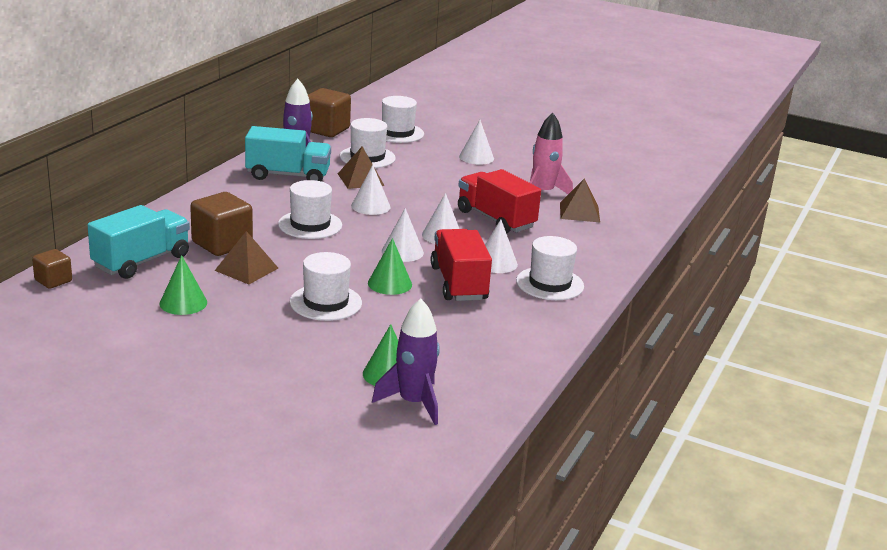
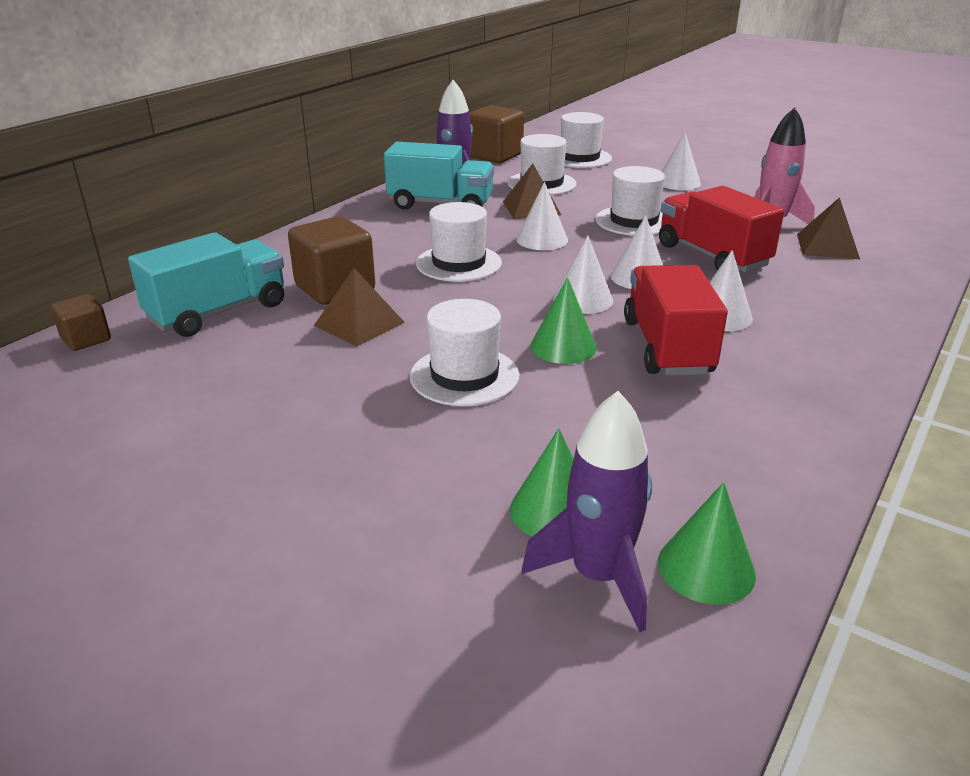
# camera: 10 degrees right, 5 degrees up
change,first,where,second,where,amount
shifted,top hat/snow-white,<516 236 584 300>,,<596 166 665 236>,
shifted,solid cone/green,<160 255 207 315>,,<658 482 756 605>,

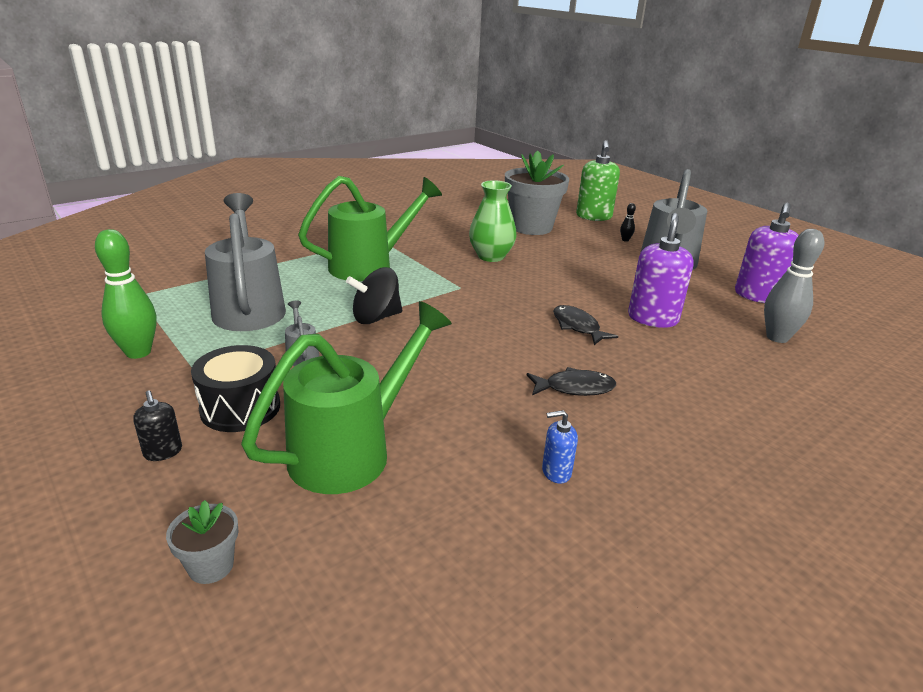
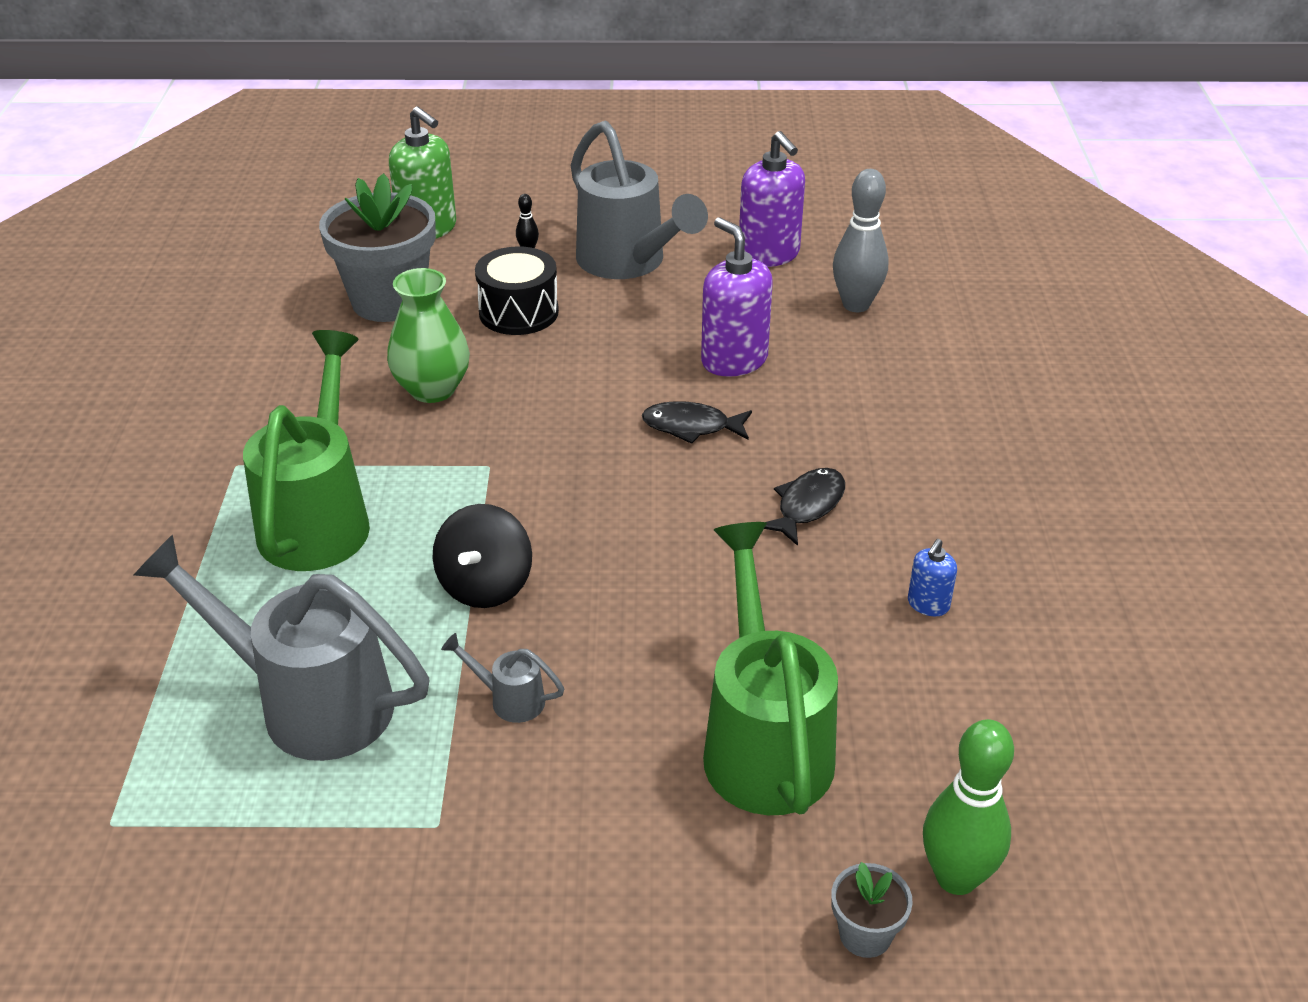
# camera: 50 degrees left, 10 degrees up
change,first,where,second,where,amount
shifted,snare drum/jet-black,<191 345 280 432>,,<475 247 559 335>,
shifted,tenpin/green,<95 229 157 359>,,<923 719 1014 895>,
gone,soap dispenser/jet-black,<133 391 182 461>,,,

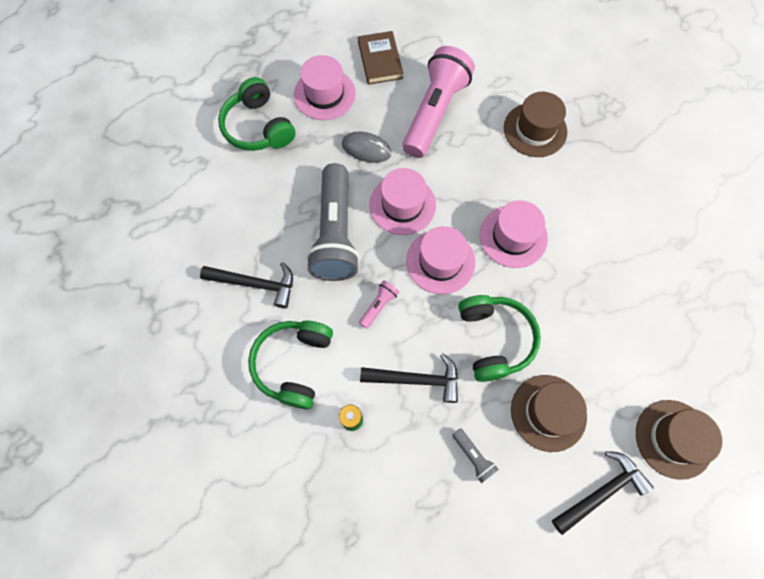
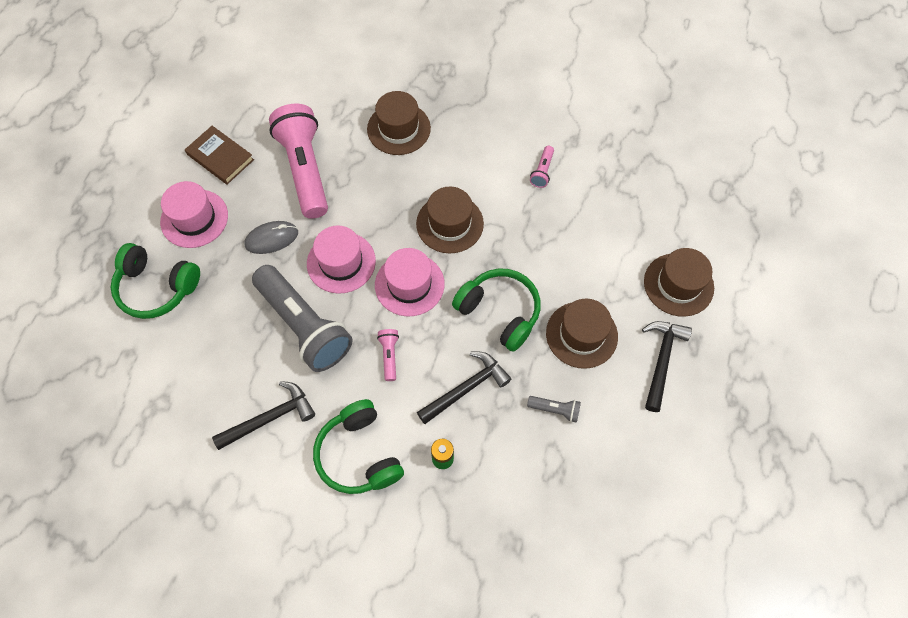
# camera: 40 degrees left, 5 degrees down
change,first,where,second,where,amount
repainted,top hat/pink,<480 200 548 268>,top hat/russet,<416 186 484 253>,
new,,,pocket torch/pink,<530 146 554 188>,

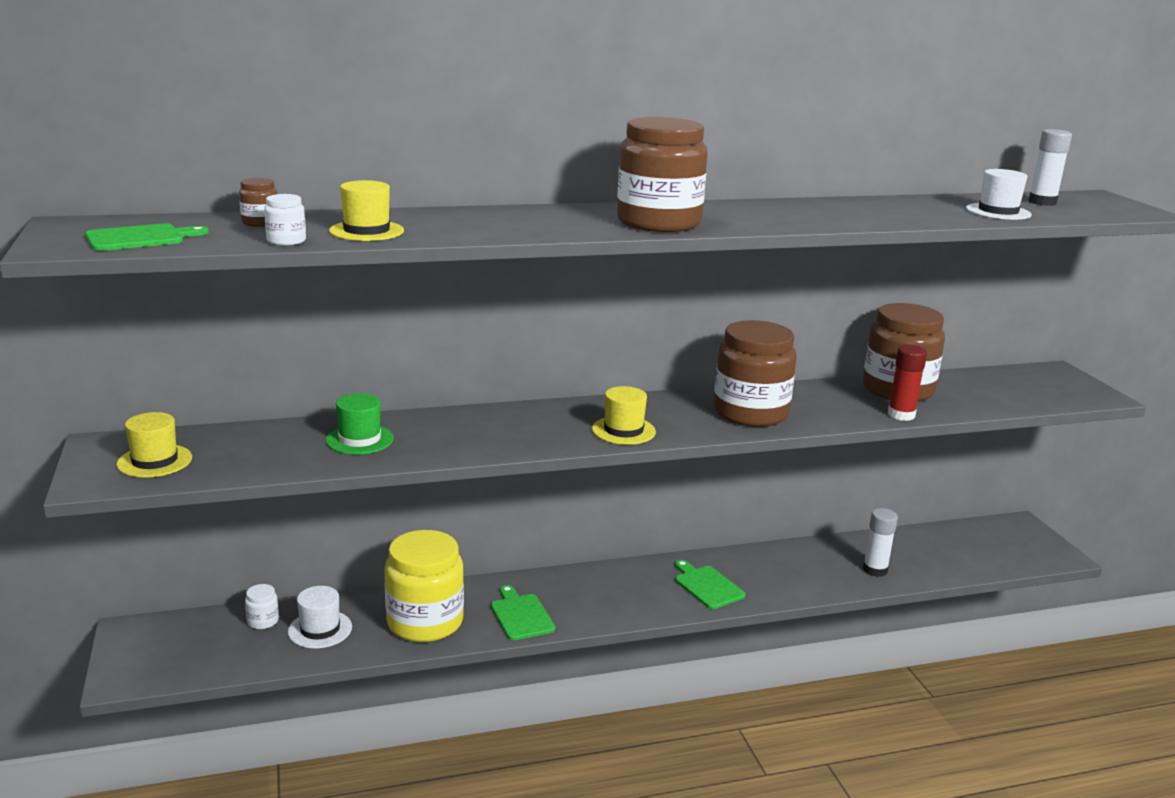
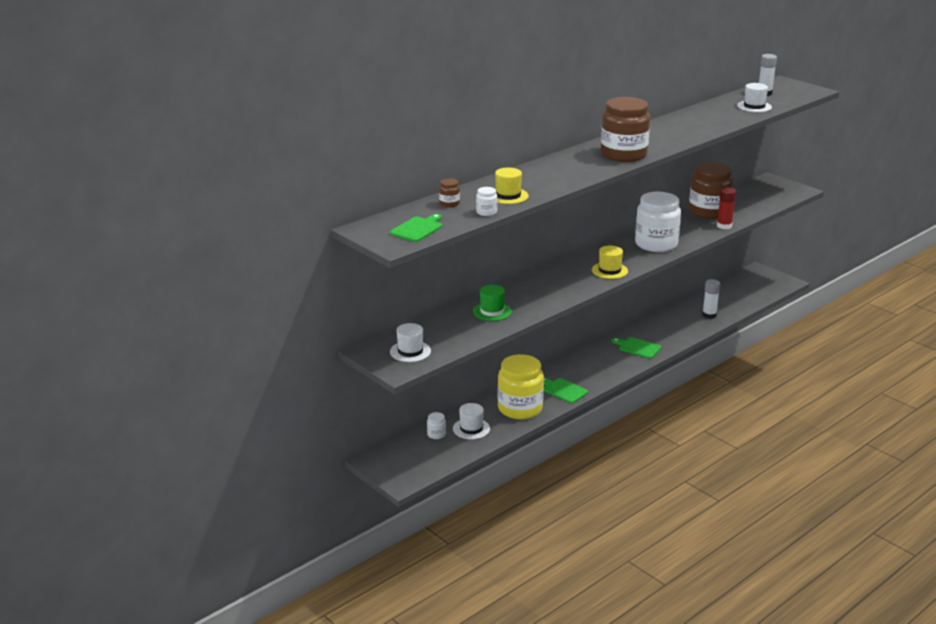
# camera: 25 degrees left, 5 degrees up
change,first,where,second,where,amount
repainted,top hat/golden,<117 412 192 478>,top hat/snow-white,<390 323 431 362>,
repainted,preserve jar/russet,<714 320 796 427>,preserve jar/snow-white,<635 192 681 252>,

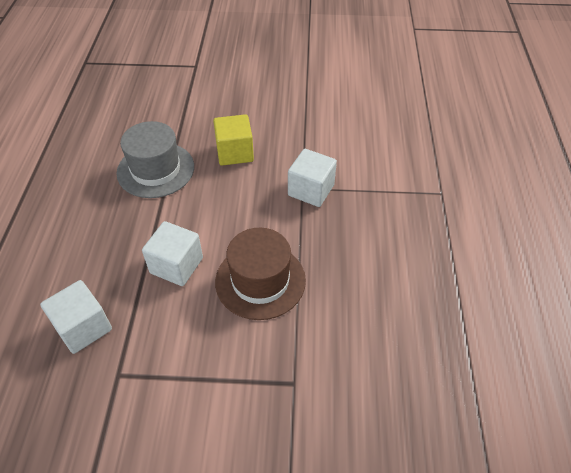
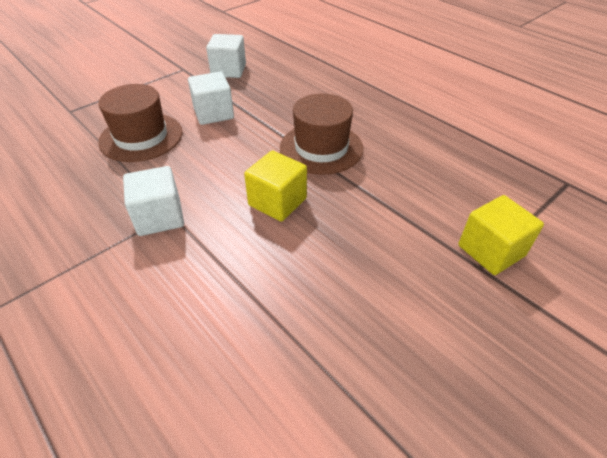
# camera: 135 degrees right, 5 degrees down
change,first,where,second,where,amount
repainted,top hat/grey,<116 121 194 198>,top hat/russet,<280 93 363 175>,
new,,,cube/golden,<458 195 544 275>,

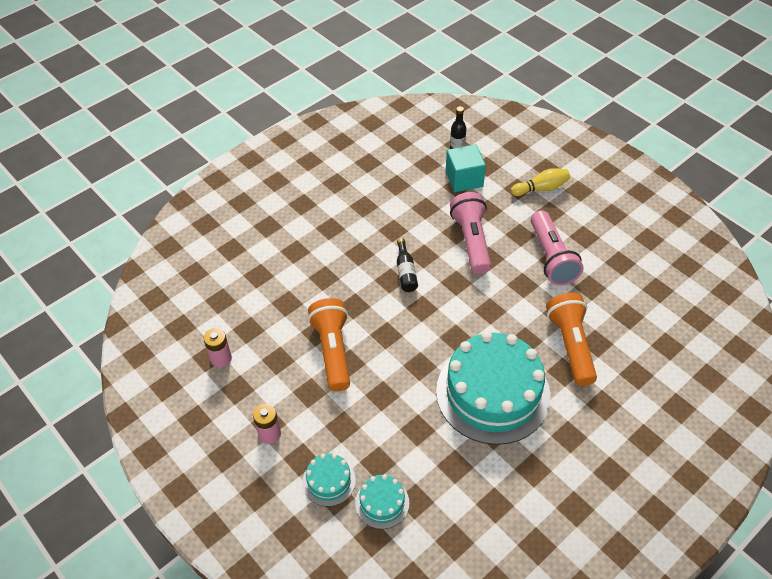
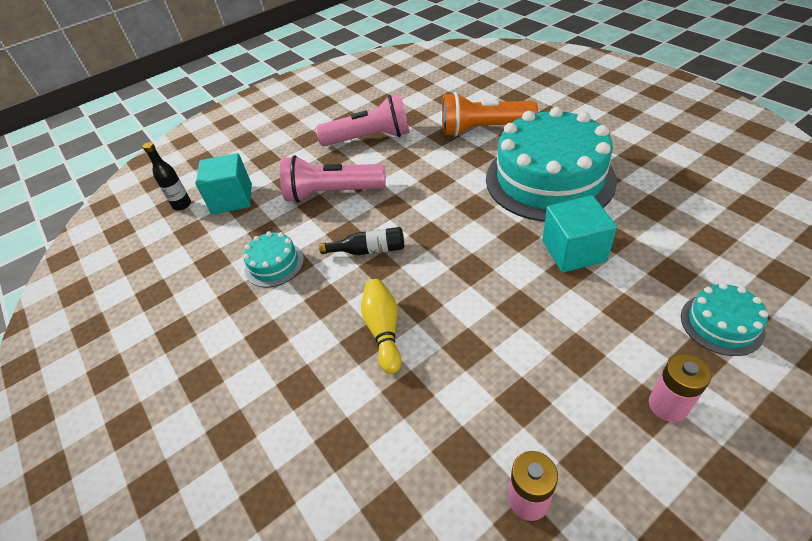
# camera: 80 degrees left, 5 degrees down
change,first,where,second,where,amount
shifted,cake/aqua,<355 474 409 529>,,<243 231 304 288>,
shifted,tenpin/golden,<511 168 570 196>,,<361 279 402 374>,
new,,,cube/aqua,<542 195 617 272>,
gone,pocket torch/orange-coloured,<308 298 350 392>,,,

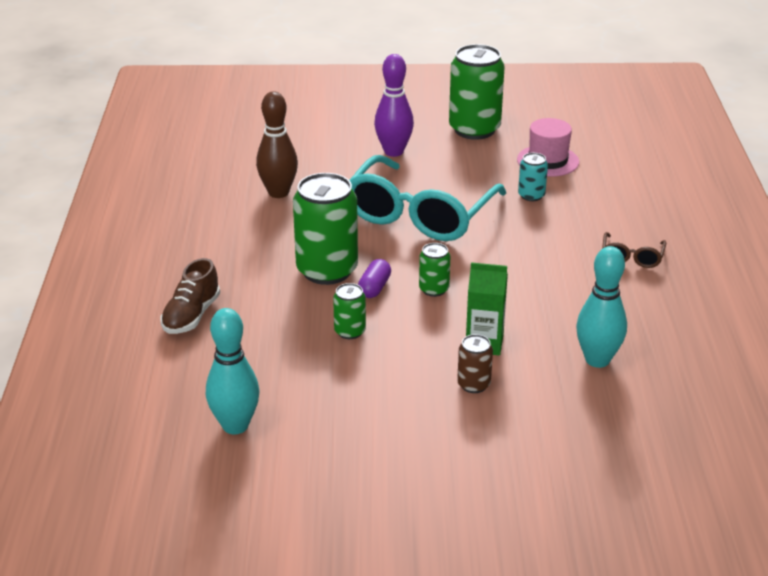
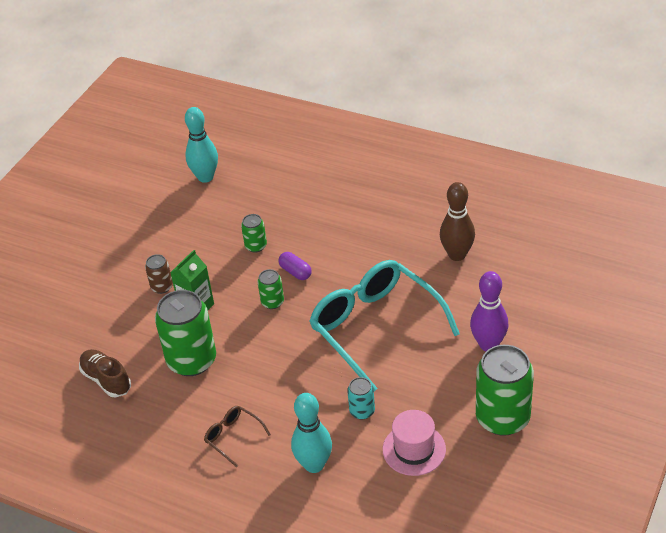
# camera: 120 degrees right, 10 degrees up
change,first,where,second,where,amount
shifted,sneaker/russet,<161 258 220 334>,,<79 349 131 397>,
shifted,tin/green,<293 173 358 285>,,<155 290 216 376>,
shifted,tenpin/aqua,<576 246 627 368>,,<291 393 332 473>,

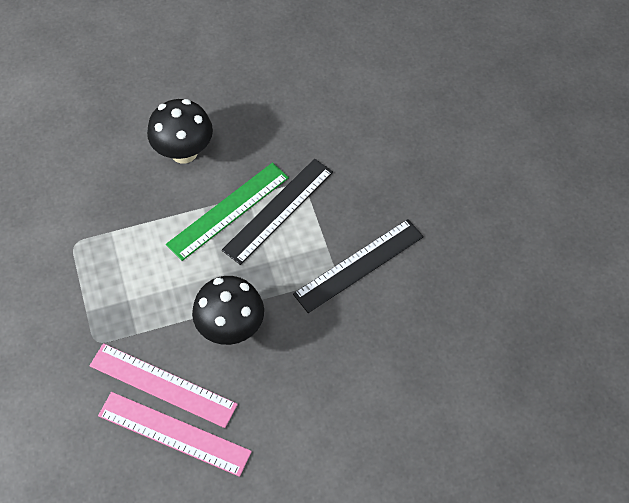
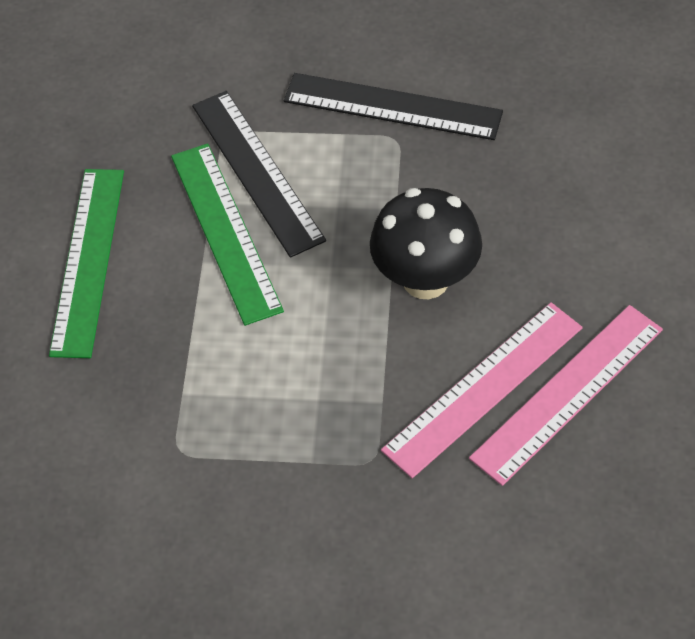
# camera: 65 degrees left, 5 degrees down
change,first,where,second,where,amount
swapped,fungus/jet-black,<147 99 213 164>,straightedge/green,<49 169 124 358>,
rotated,straightedge/jet-black,<293 219 424 313>,,<284 73 503 140>,60 degrees counterclockwise

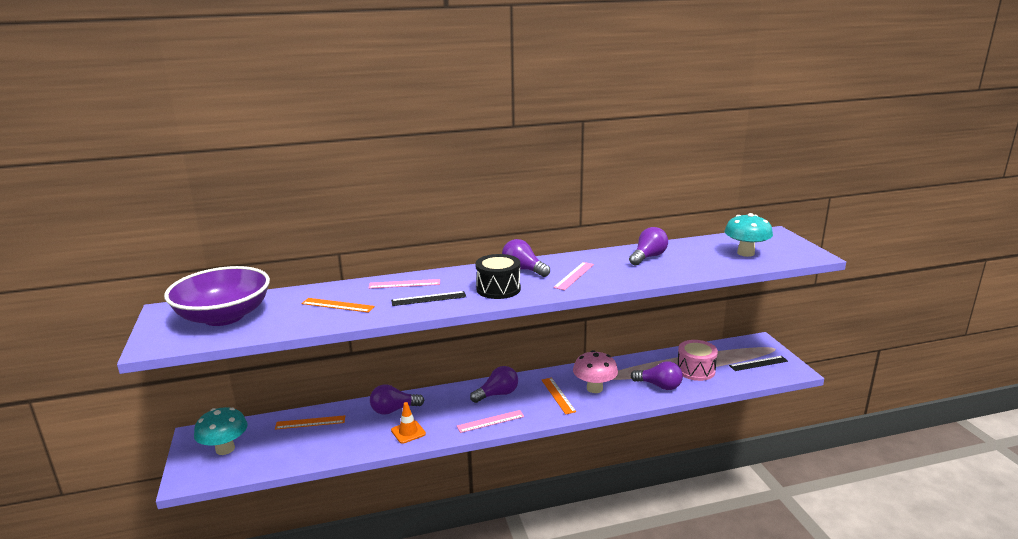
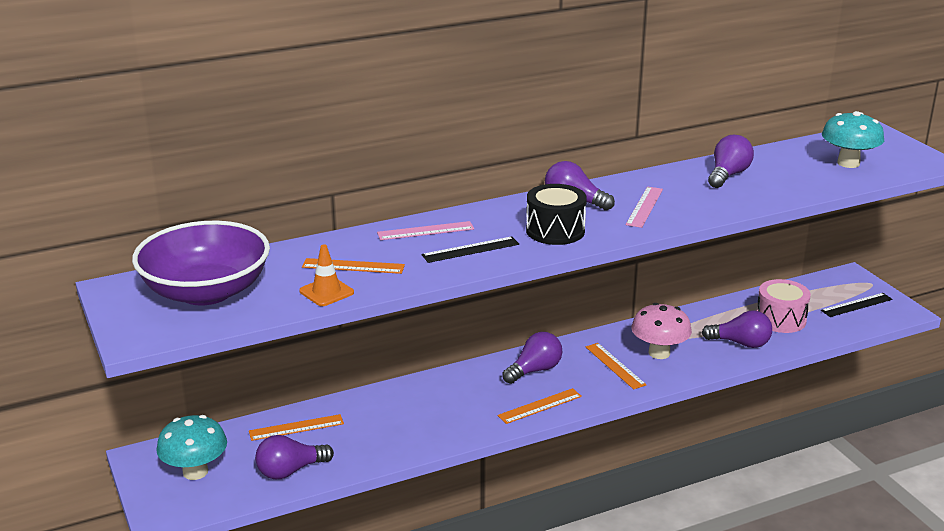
# camera: 10 degrees left, 5 degrees up
change,first,where,second,where,amount
shifted,bulb/royal purple,<370 385 425 415>,,<255 435 334 479>,
shifted,traffic cone/orange-coloured,<391 402 426 444>,,<299 244 354 306>,
repainted,straightedge/pink,<457 410 525 433>,straightedge/orange-coloured,<498 388 582 424>,

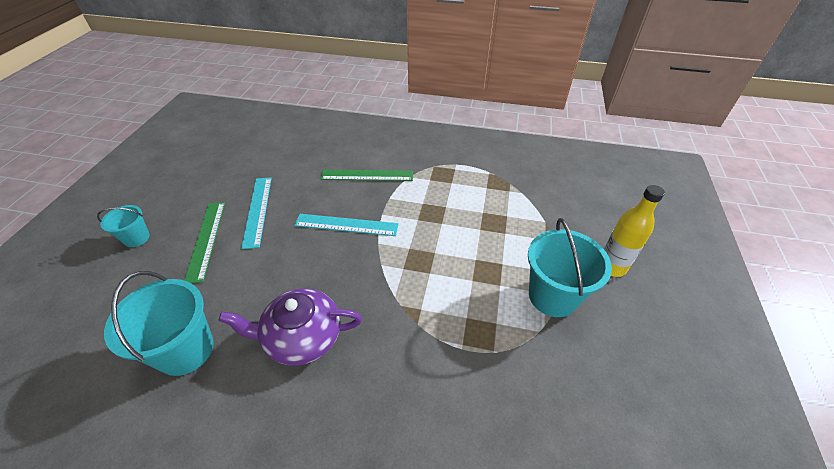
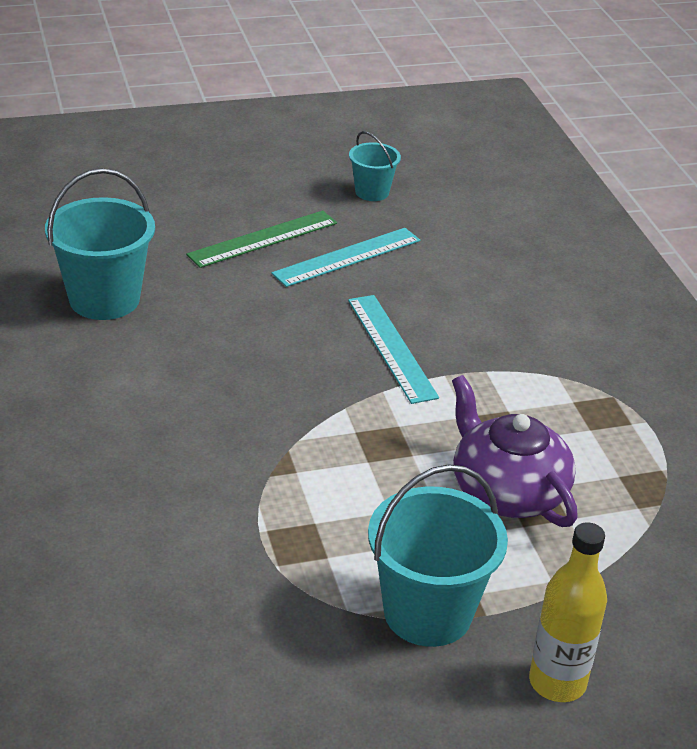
# camera: 60 degrees right, 10 degrees down
change,first,where,second,where,amount
shifted,pail/aqua,<97 205 150 247>,,<349 131 401 201>,
shifted,teapot/royal purple,<218 288 362 366>,,<452 375 578 527>,
gone,straightedge/green,<320 170 413 181>,,,

